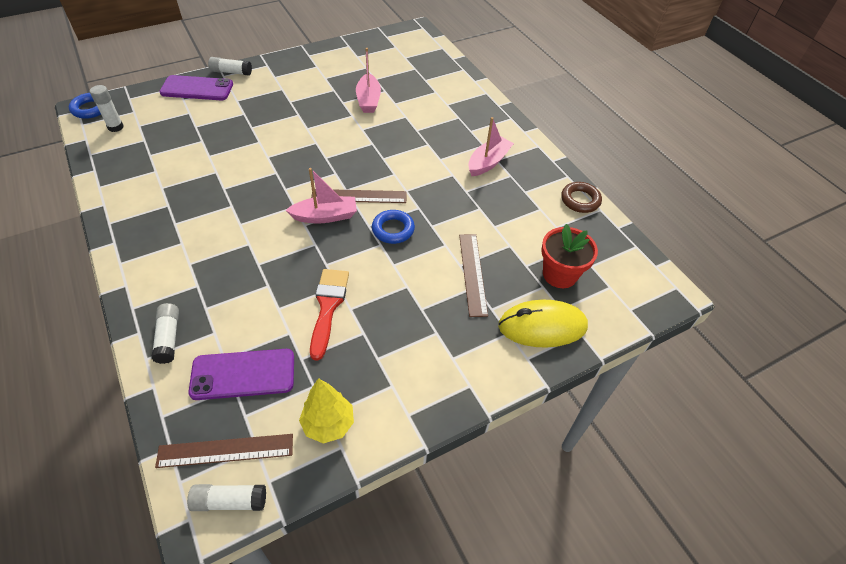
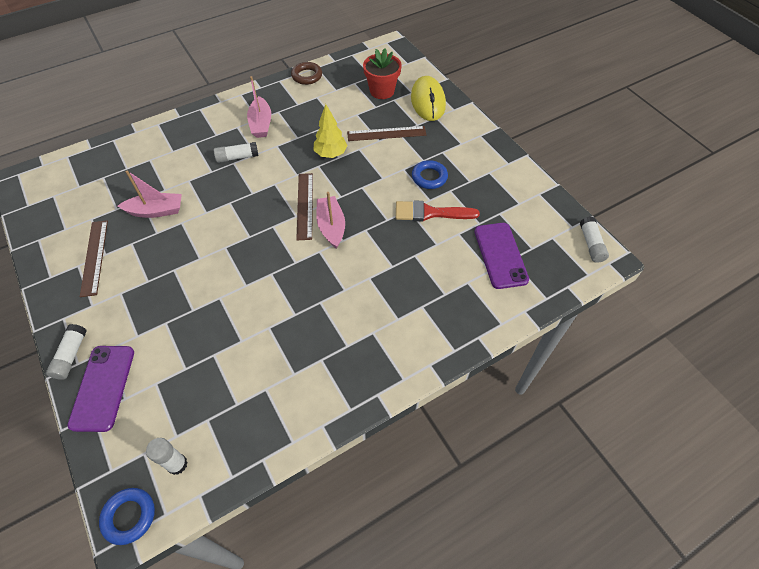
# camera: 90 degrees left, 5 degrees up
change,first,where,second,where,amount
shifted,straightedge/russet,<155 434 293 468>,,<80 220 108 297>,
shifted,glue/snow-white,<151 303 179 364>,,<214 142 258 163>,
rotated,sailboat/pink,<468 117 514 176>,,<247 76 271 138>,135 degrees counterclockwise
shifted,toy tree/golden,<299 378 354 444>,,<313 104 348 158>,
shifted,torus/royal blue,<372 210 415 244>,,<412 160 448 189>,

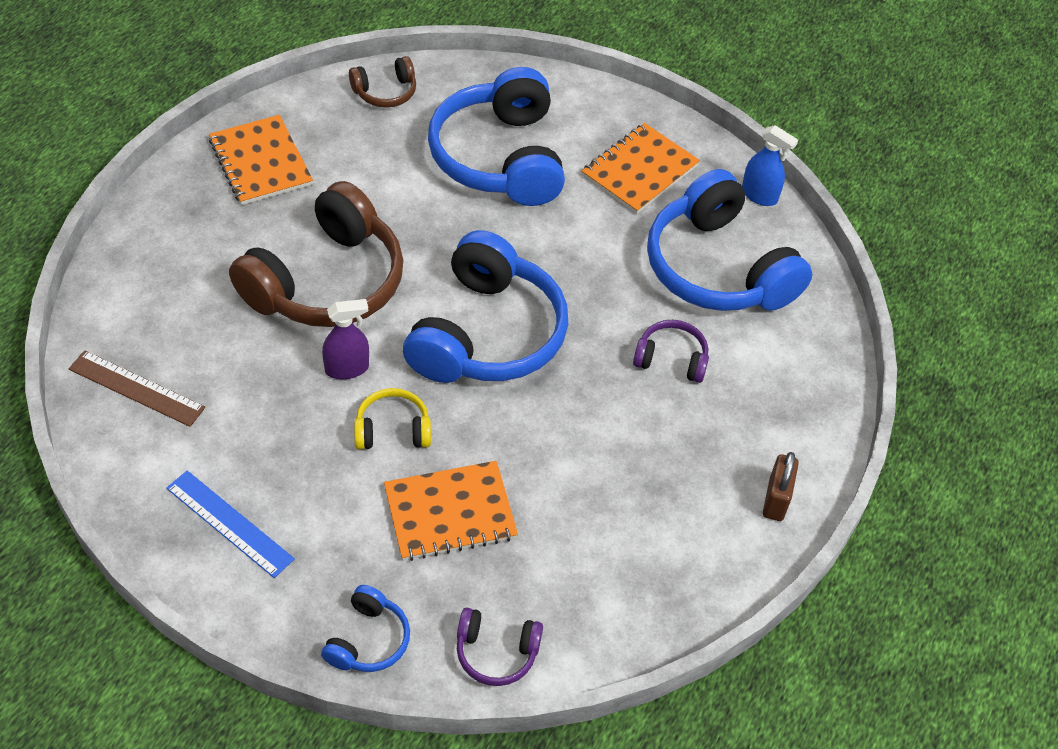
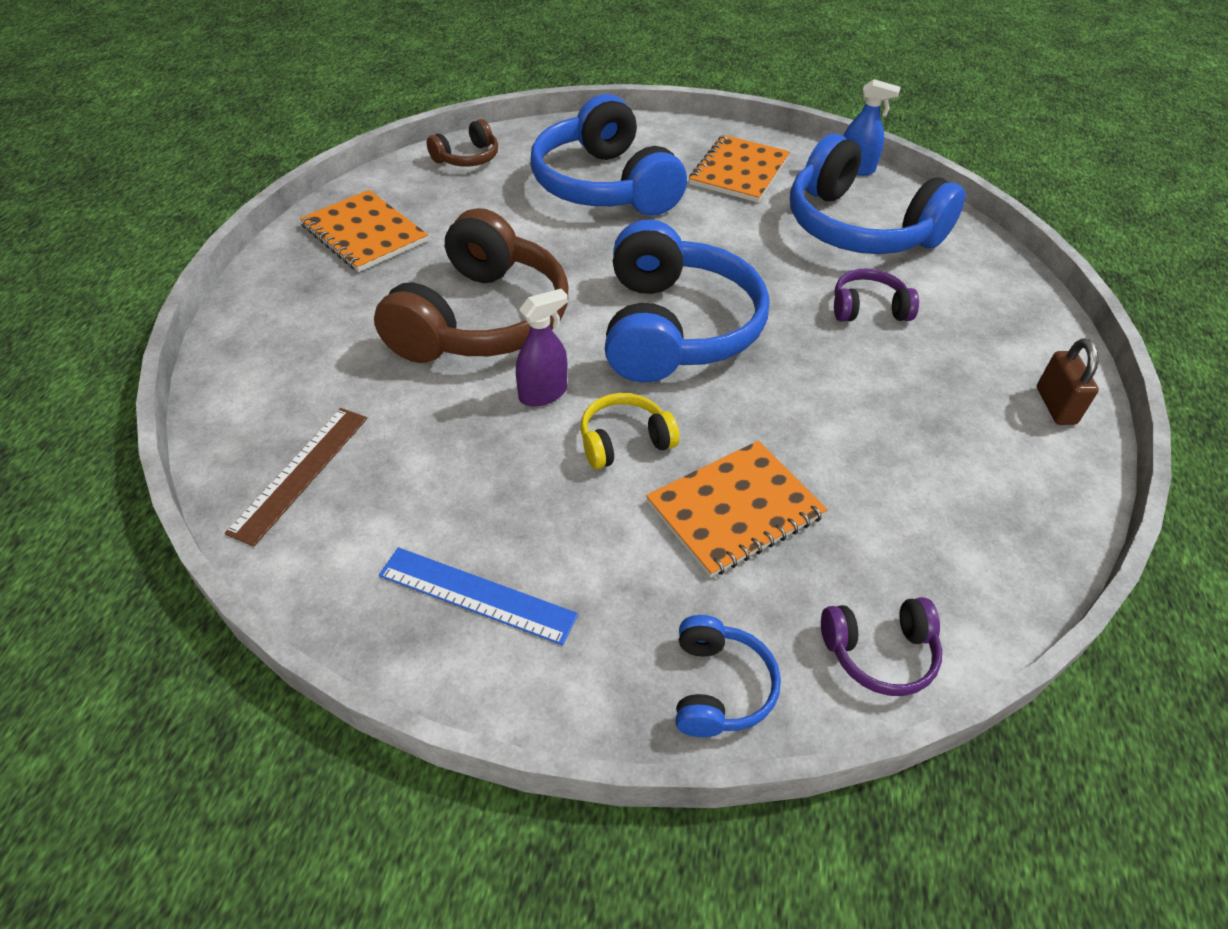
# camera: 15 degrees left, 5 degrees down
change,first,where,second,where,amount
rotated,straightedge/russet,<69 350 205 427>,,<225 408 367 546>,75 degrees counterclockwise

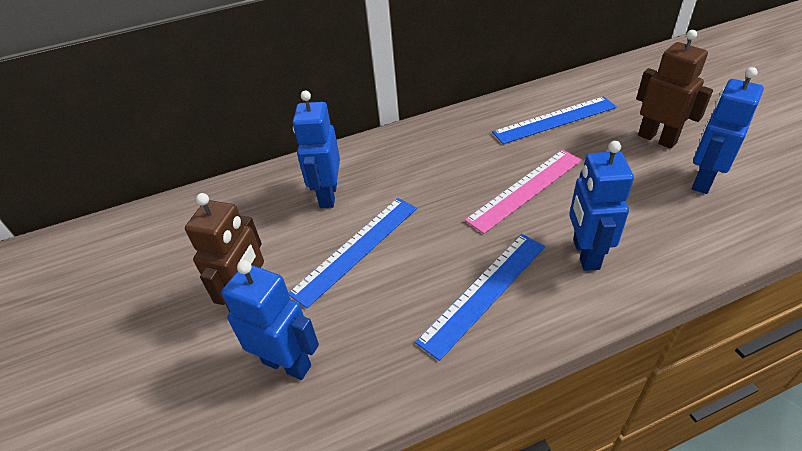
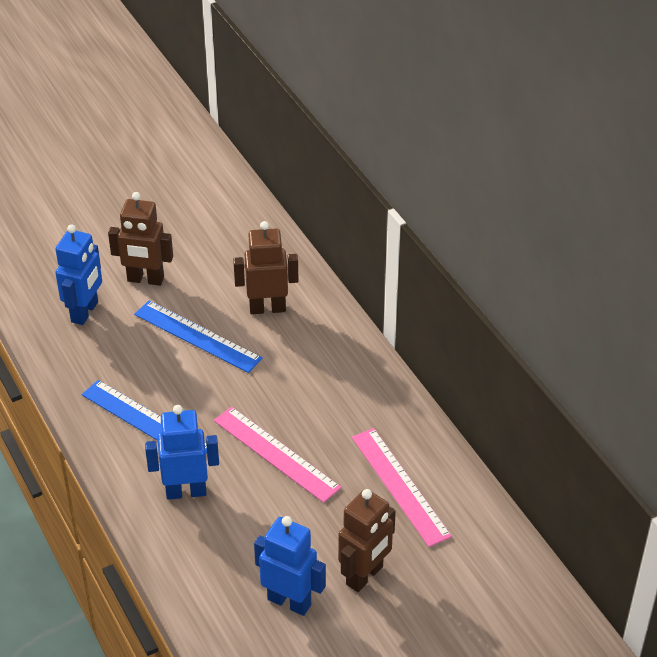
# camera: 80 degrees right, 0 degrees up
change,first,where,second,where,amount
repainted,robot figure/royal blue,<292 91 340 208>,robot figure/russet,<233 221 298 314>,
repainted,straightedge/royal blue,<492 96 617 144>,straightedge/pink,<352 428 452 547>,

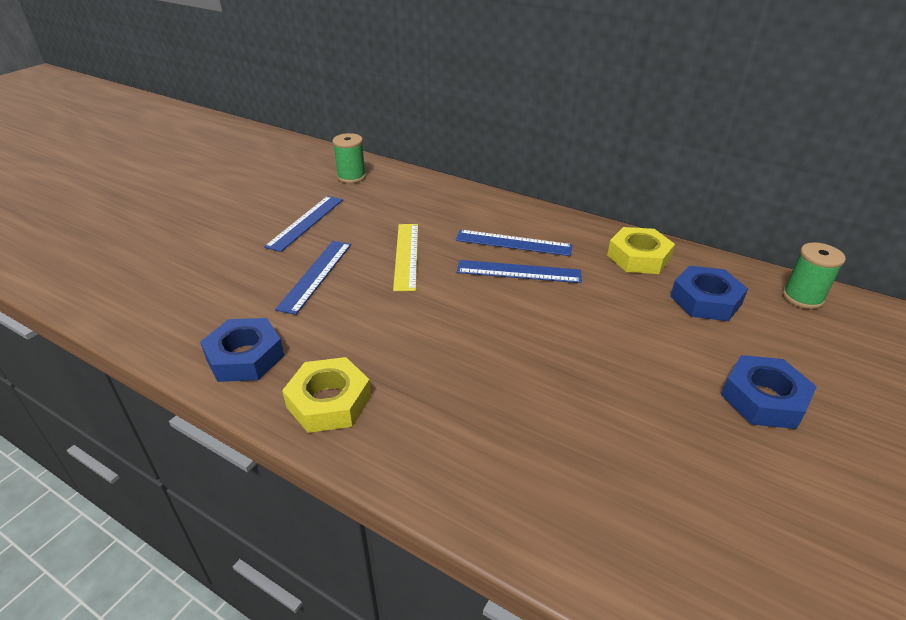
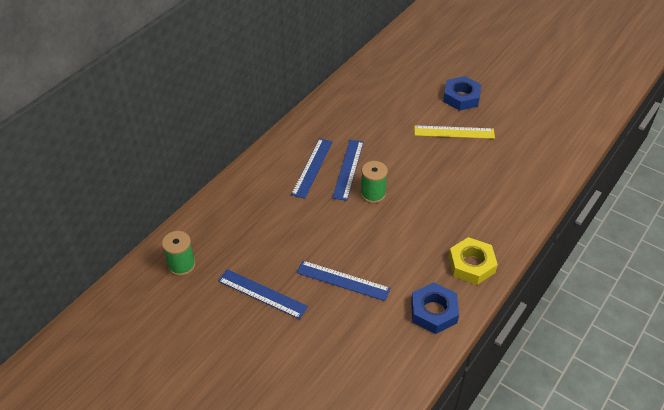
# camera: 85 degrees left, 10 degrees up
change,first,where,second,where,amount
shifted,reel of thread/green,<783 242 846 309>,,<361 161 388 203>,
shifted,straightedge/golden,<393 224 418 291>,,<414 125 495 139>,
gone,nut/golden,<607 227 675 274>,,,
gone,nut/royal blue,<670 266 748 321>,,,

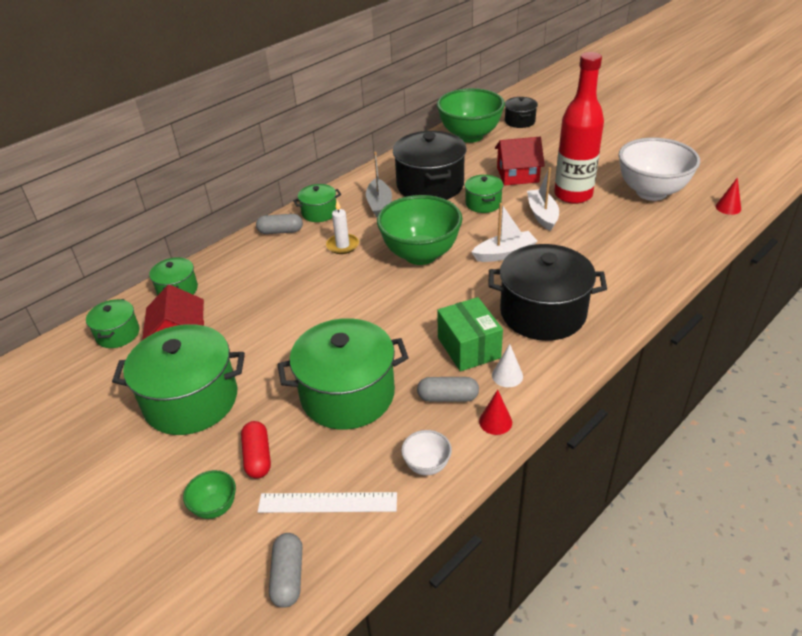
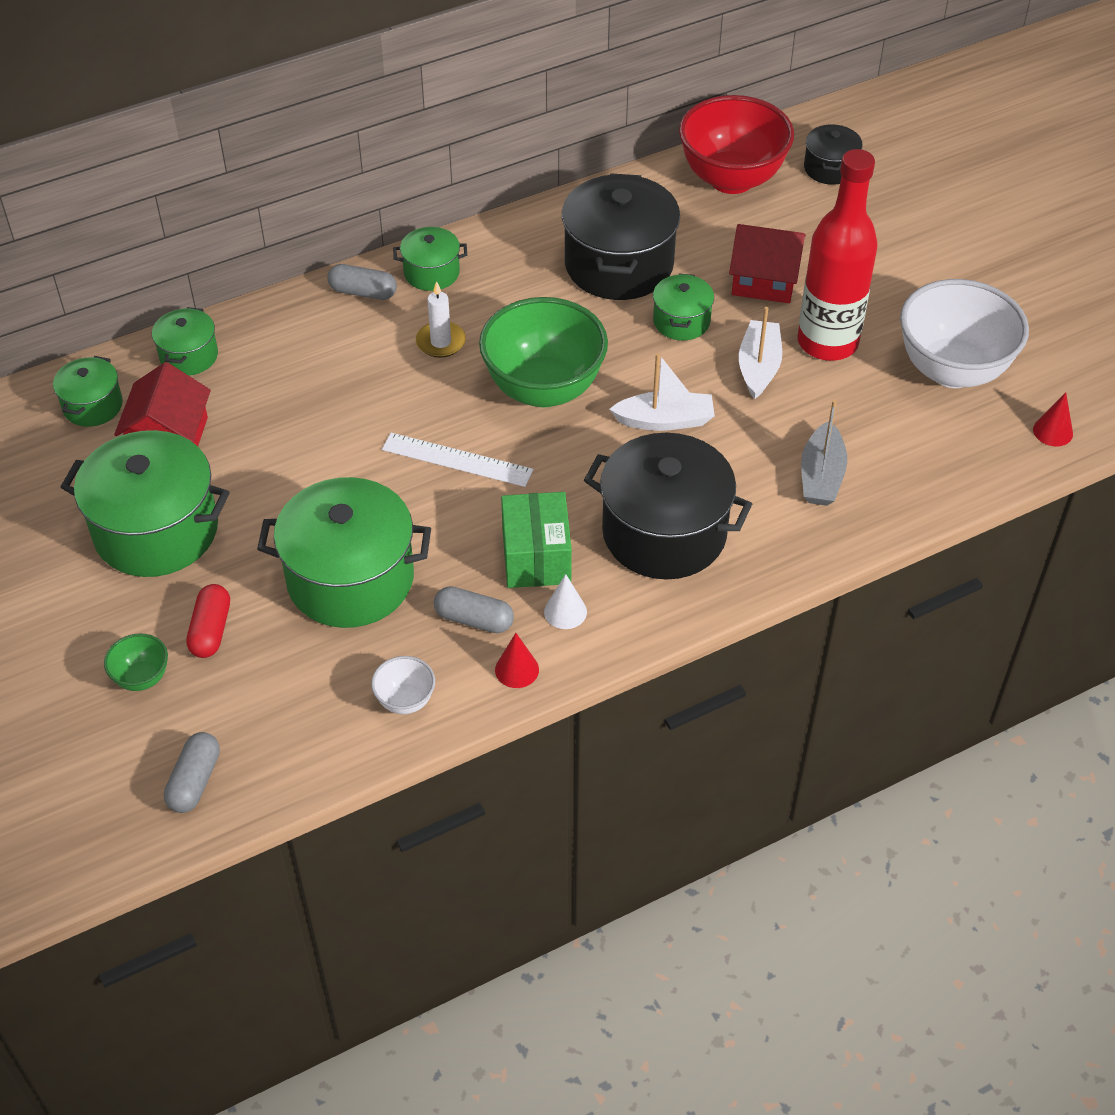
# camera: 15 degrees right, 10 degrees up
change,first,where,second,where,amount
shifted,straightedge/snow-white,<258 492 397 513>,,<382 433 533 487>,
repainted,deep dish/green,<437 88 505 143>,deep dish/scarlet,<679 95 794 194>,
shifted,sailboat/grey,<366 152 392 218>,,<801 400 847 506>,

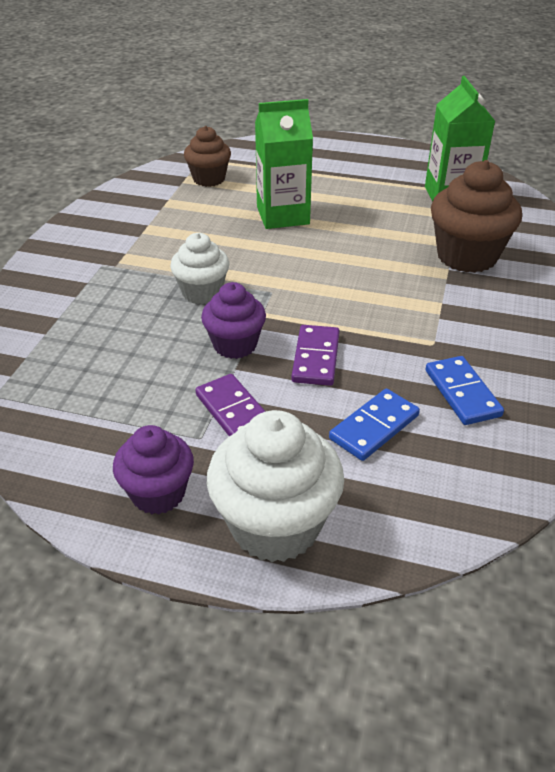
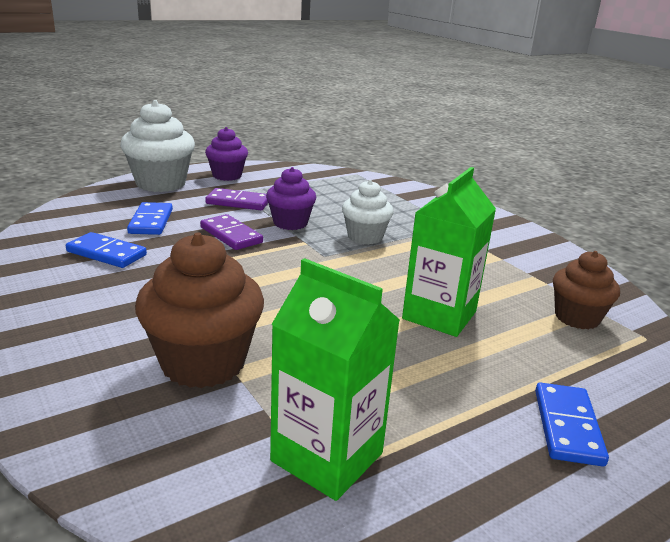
# camera: 130 degrees right, 15 degrees down
change,first,where,second,where,amount
new,,,domino/royal blue,<535 383 609 467>,

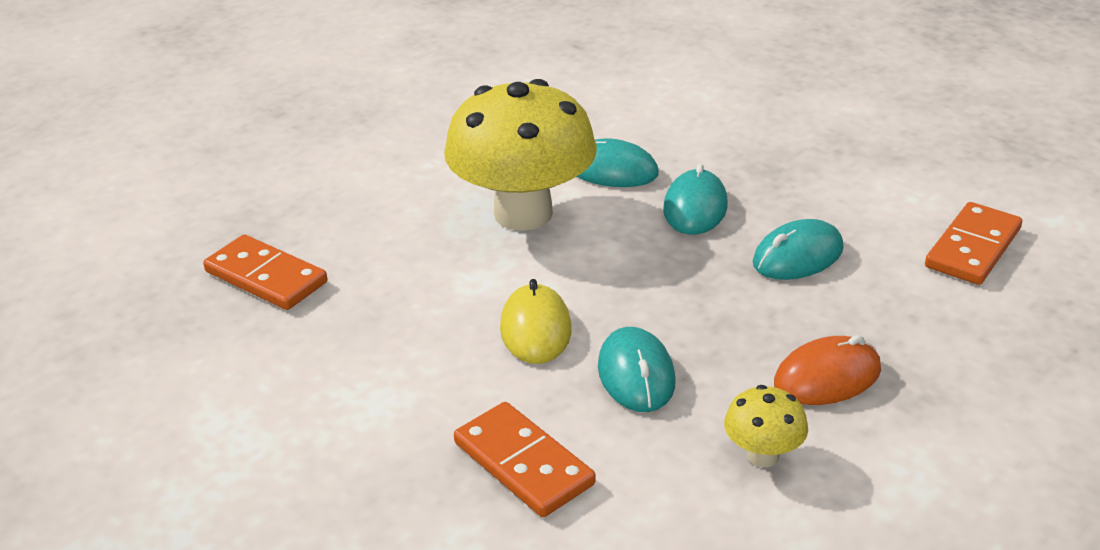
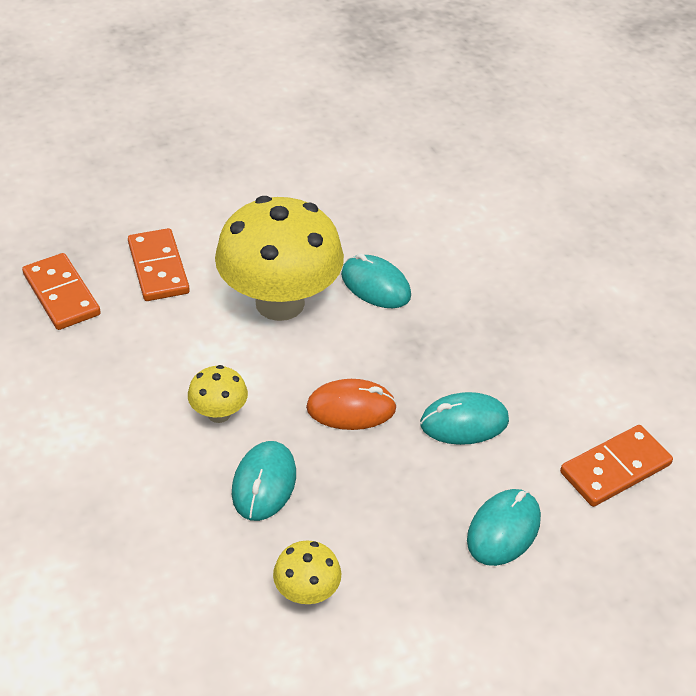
# camera: 20 degrees right, 10 degrees up
change,first,where,second,where,amount
shifted,domino/orange-coloured,<454 402 596 517>,,<128 228 190 301>,
swapped,computer mouse/golden,<500 279 572 364>,fungus/golden,<188 365 248 423>,
shifted,computer mouse/orange-coloured,<774 335 881 405>,,<306 379 397 430>,
shifted,computer mouse/aqua,<663 164 728 235>,,<467 489 541 566>,

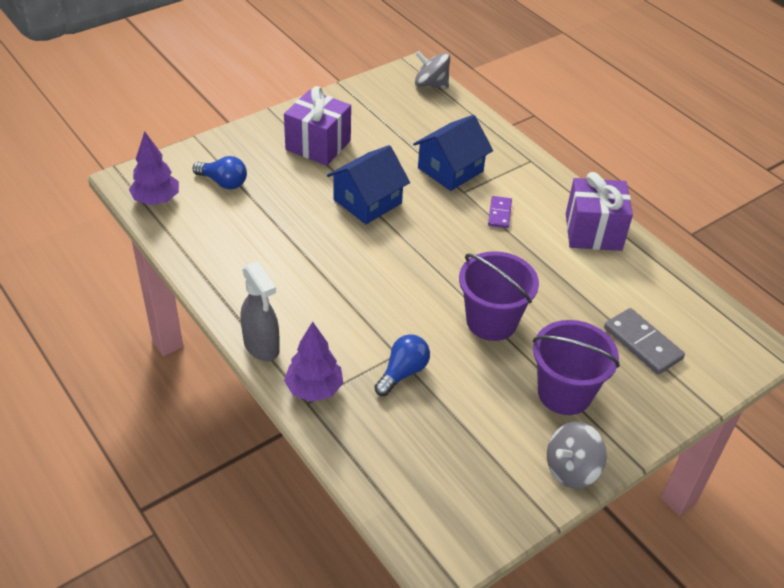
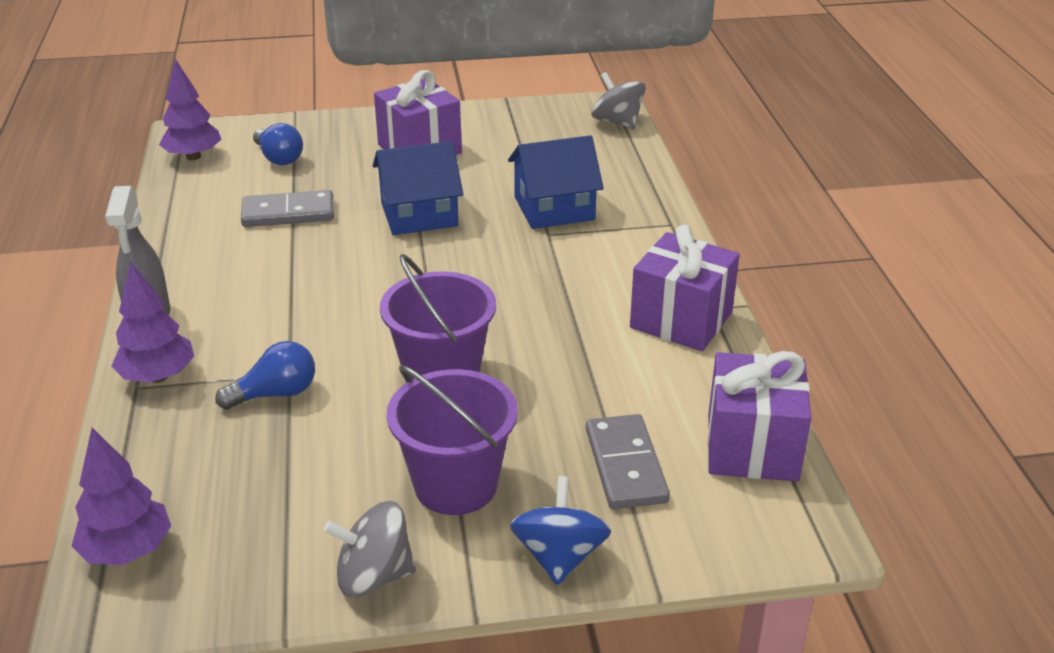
# camera: 30 degrees right, 10 degrees down
change,first,where,second,where,amount
new,,,toy tree/royal purple,<72 428 171 565>,
new,,,domino/grey,<241 190 334 227>,
new,,,toy top/royal blue,<510 476 611 585>,
new,,,gift/royal purple,<707 351 811 482>,
gone,domino/royal purple,<488 196 512 228>,,,

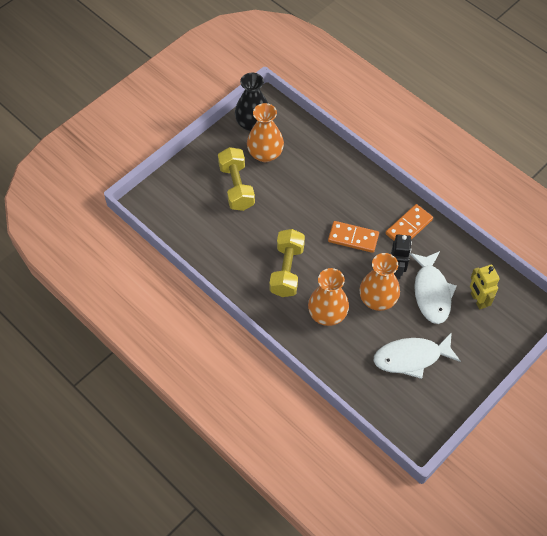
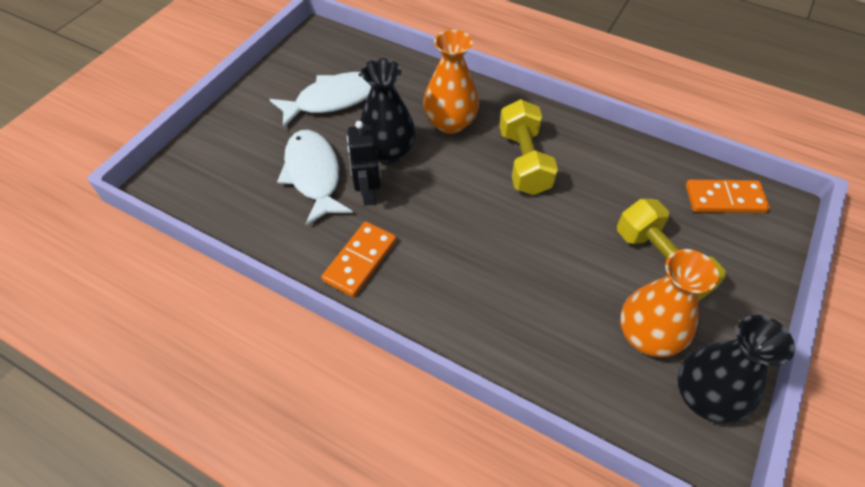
# camera: 165 degrees right, 5 degrees down
change,first,where,second,where,amount
repainted,flower vase/orange-coloured,<359 253 400 311>,flower vase/jet-black,<359 59 416 164>,
shifted,domino/orange-coloured,<328 221 379 253>,,<686 180 770 213>,
gone,robot figure/golden,<470 265 500 309>,,,

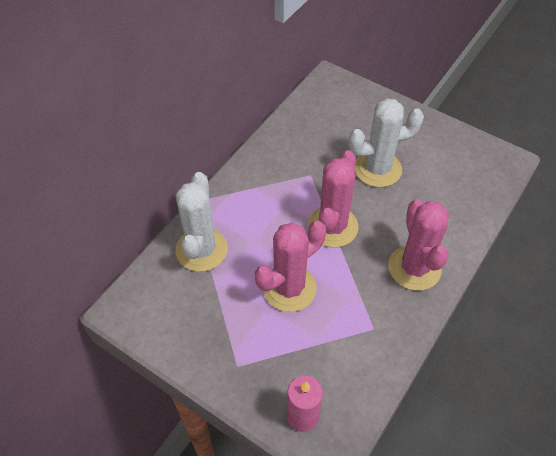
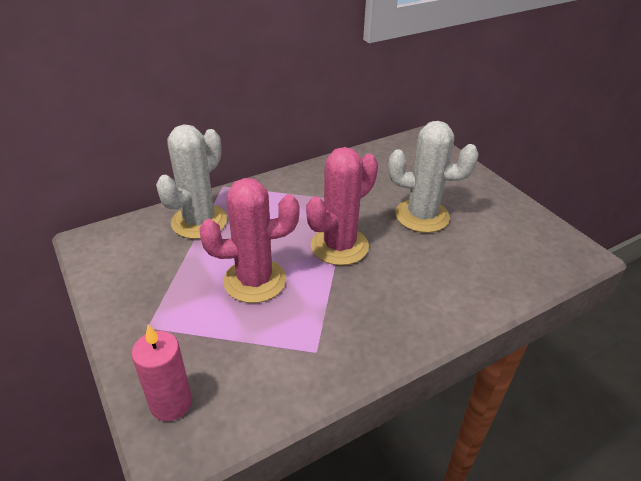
# camera: 25 degrees right, 15 degrees down
change,first,where,second,where,amount
gone,prickly plant/pink,<388 199 449 291>,,,

